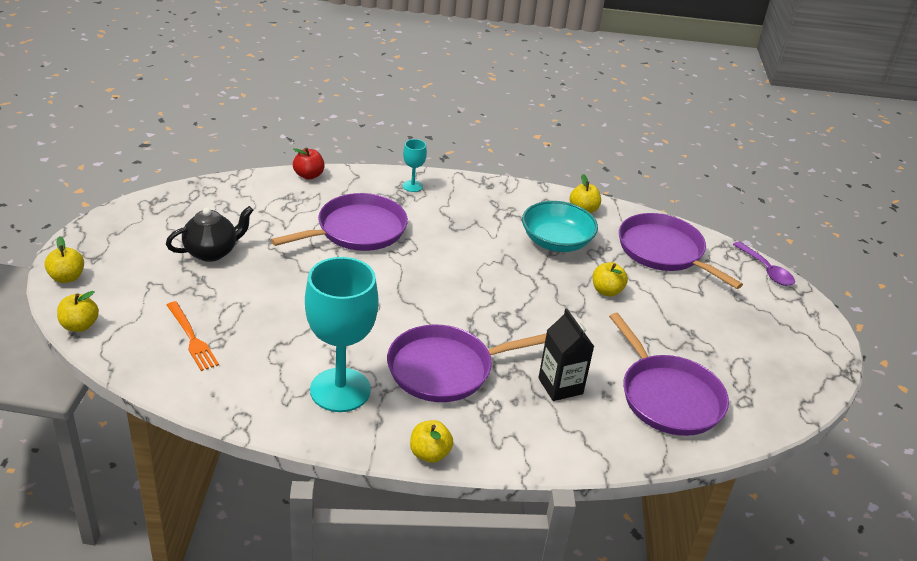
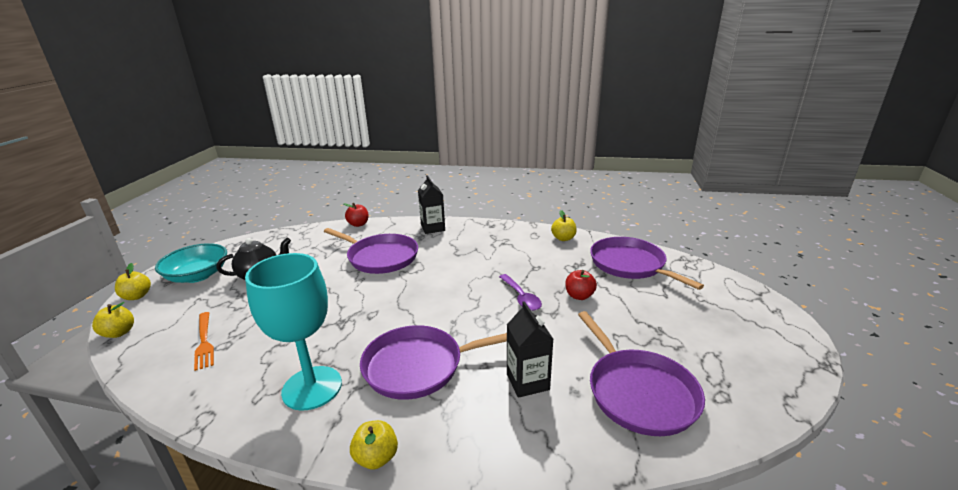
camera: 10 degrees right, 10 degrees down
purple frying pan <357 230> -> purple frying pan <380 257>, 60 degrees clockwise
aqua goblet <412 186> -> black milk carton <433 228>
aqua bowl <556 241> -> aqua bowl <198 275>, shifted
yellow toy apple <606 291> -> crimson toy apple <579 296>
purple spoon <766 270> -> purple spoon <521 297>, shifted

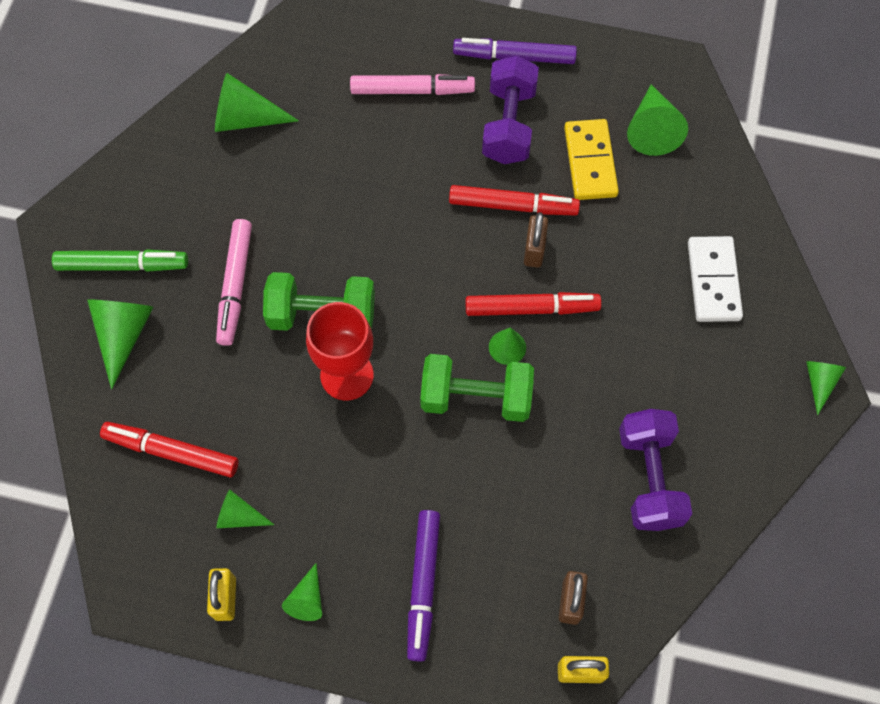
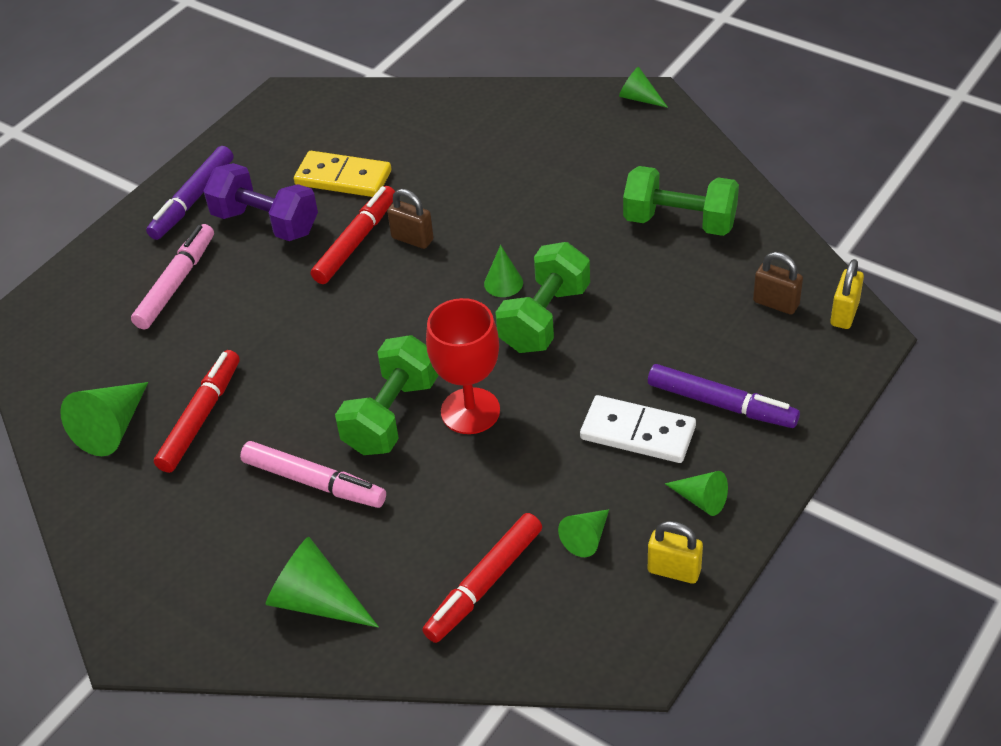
camera: 65 degrees left, 20 degrees down
green felt pen <122 265> -> none
crimson felt pen <531 308> -> crimson felt pen <201 417>, shifted
purple dumbbell <649 478> -> green dumbbell <679 222>
green cone shape <652 129> -> none
pure white domino <713 281> -> pure white domino <638 432>, shifted

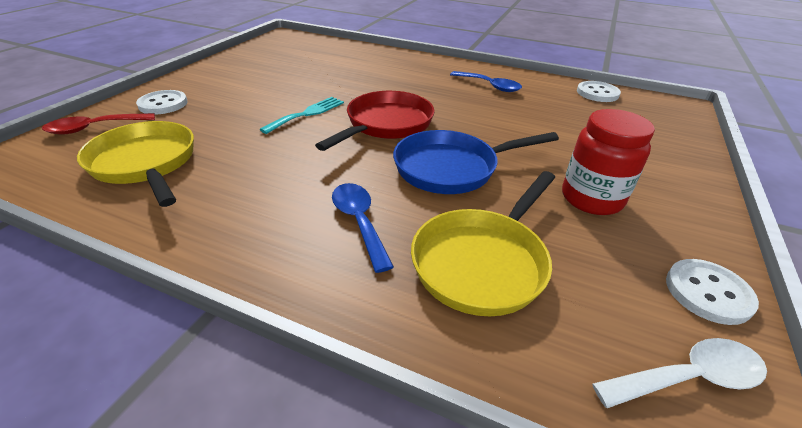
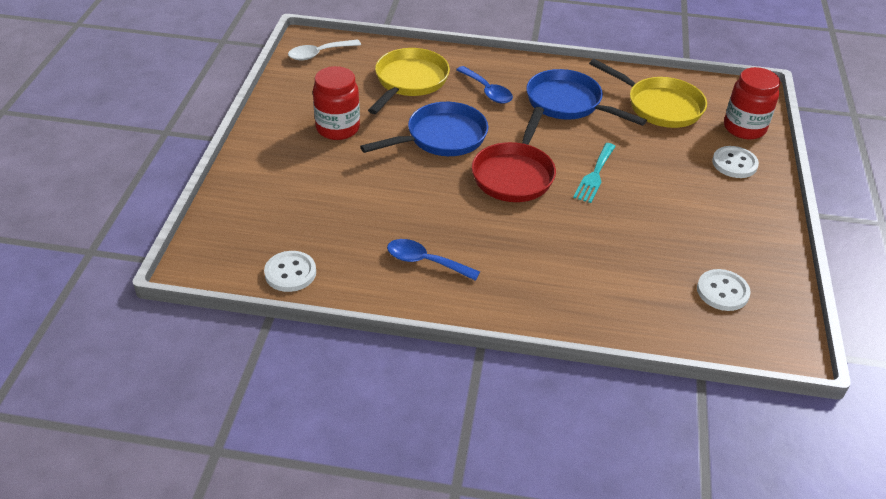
camera: 165 degrees right, 5 degrees up
crimson spoon <94 128> -> crimson preserve jar <744 128>
pure white button <708 293> -> pure white button <722 291>, shifted
none -> royal blue frying pan <568 103>

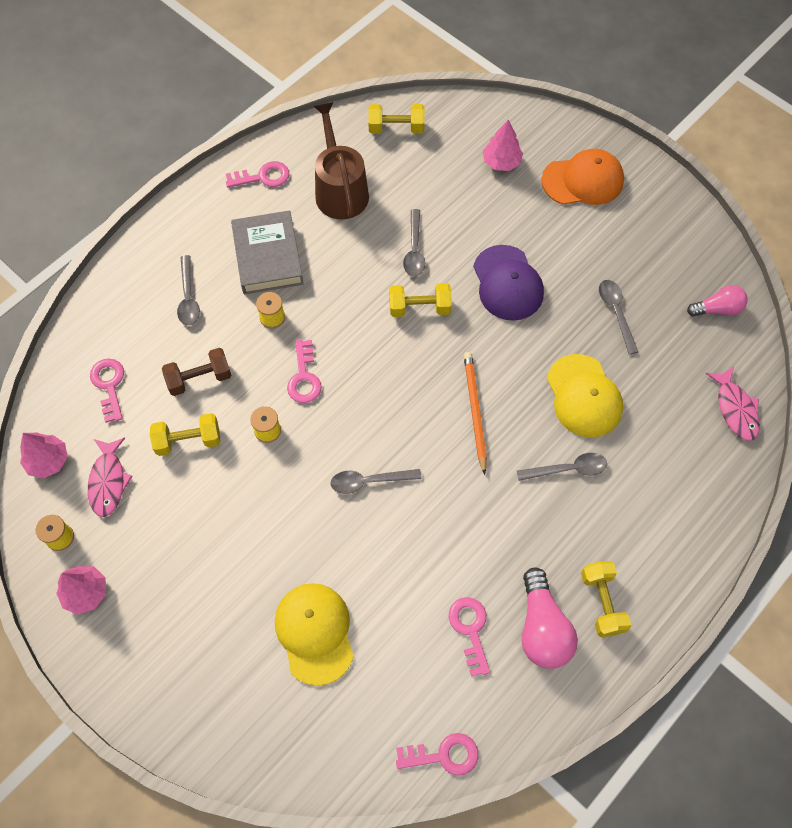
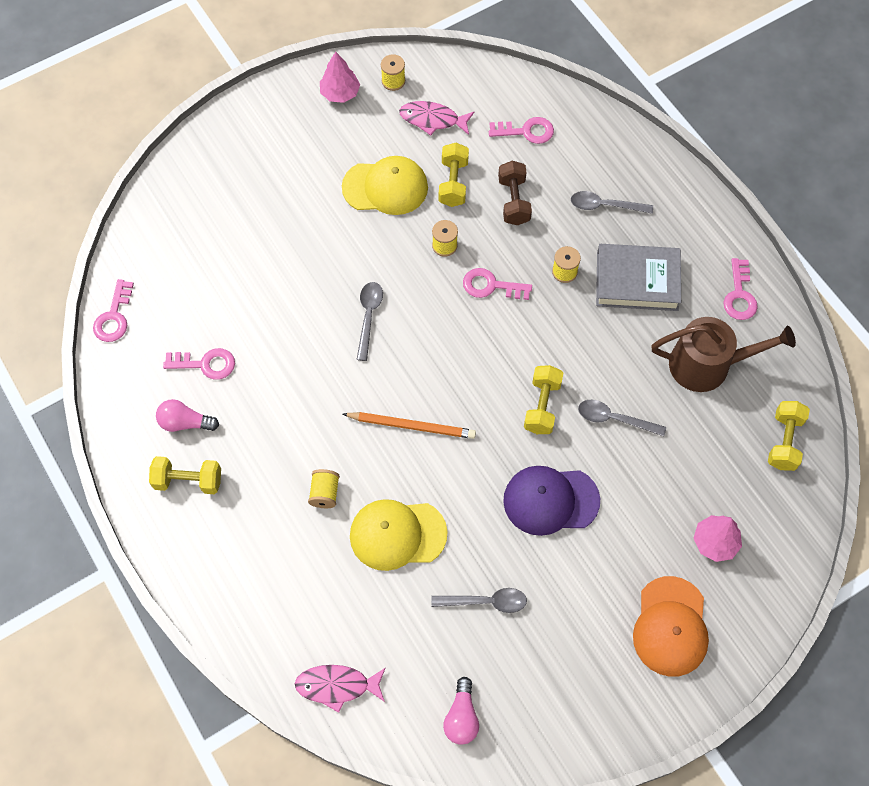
camera: 105 degrees right, 0 degrees up
rosy tree <48 461> -> none
yellow peaked cap <315 633> -> yellow peaked cap <385 187>, shifted
ash-grey spoon <568 469> -> yellow bobbin <325 493>
rosy lightbulb <542 628> -> rosy lightbulb <185 423>, x0.64

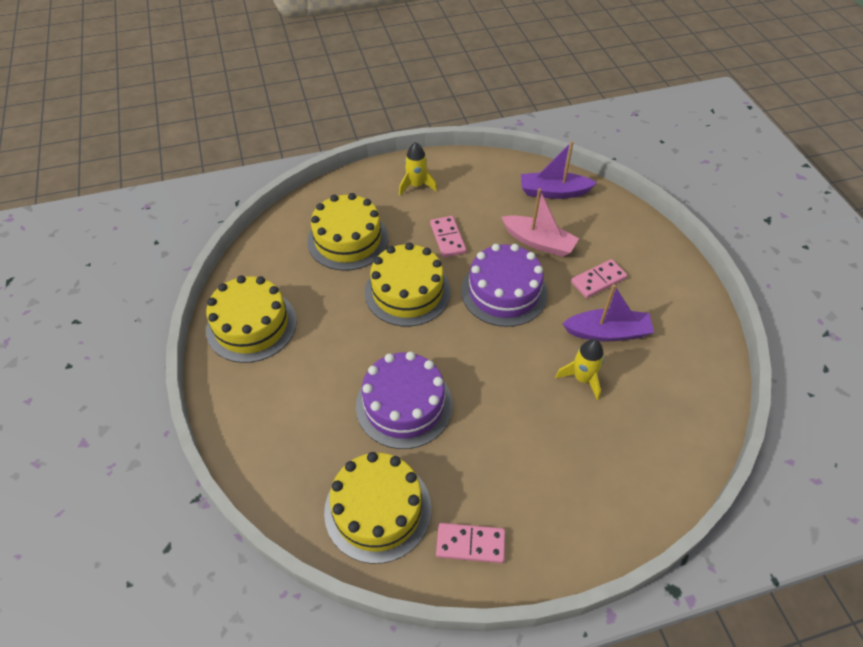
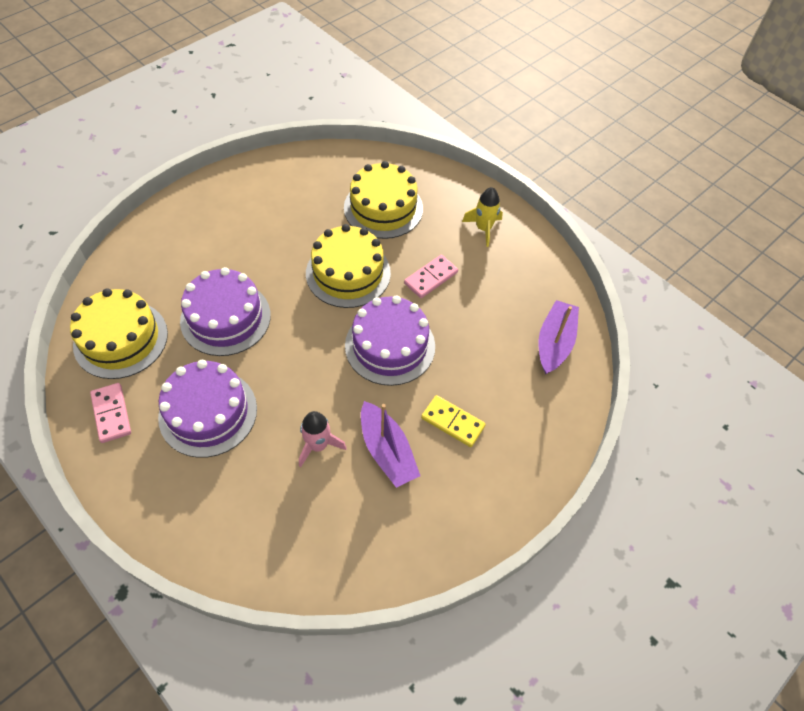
camera: 60 degrees right, 5 degrees up
yellow gateau <251 325> -> none
rosy toy boat <539 242> -> none
purple toy boat <553 192> -> purple toy boat <554 343>, 45 degrees clockwise
yellow rocket <582 378> -> rosy rocket <318 445>
rosy domino <598 280> -> yellow domino <452 422>
none -> purple gateau <208 412>

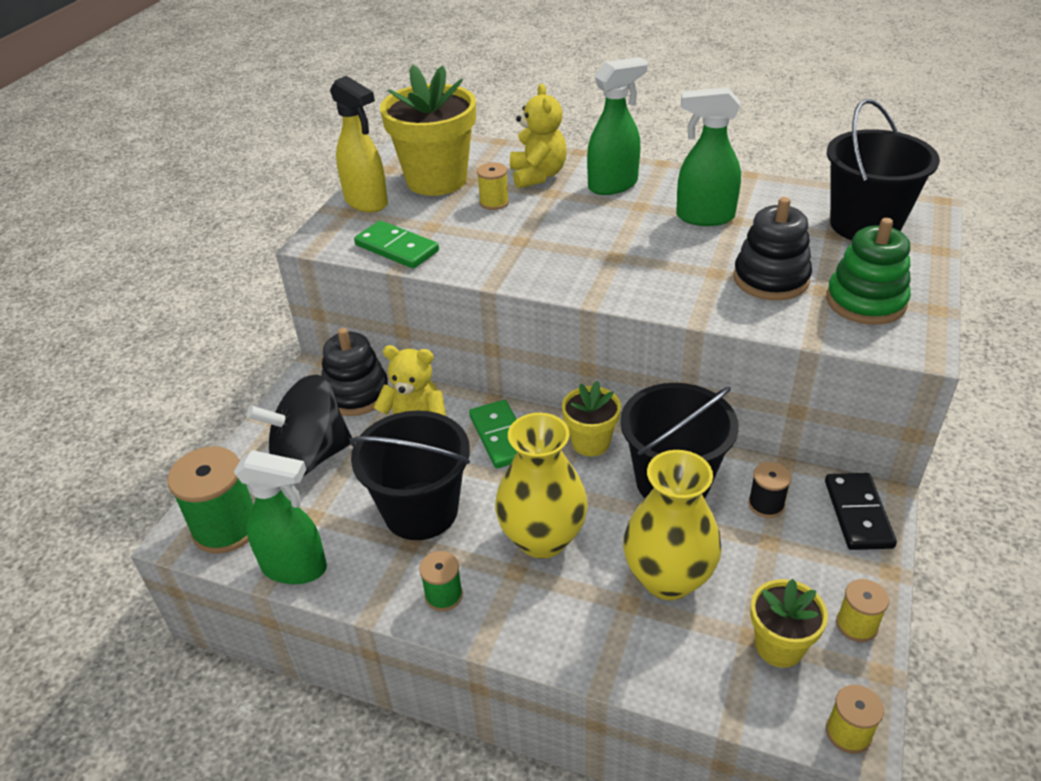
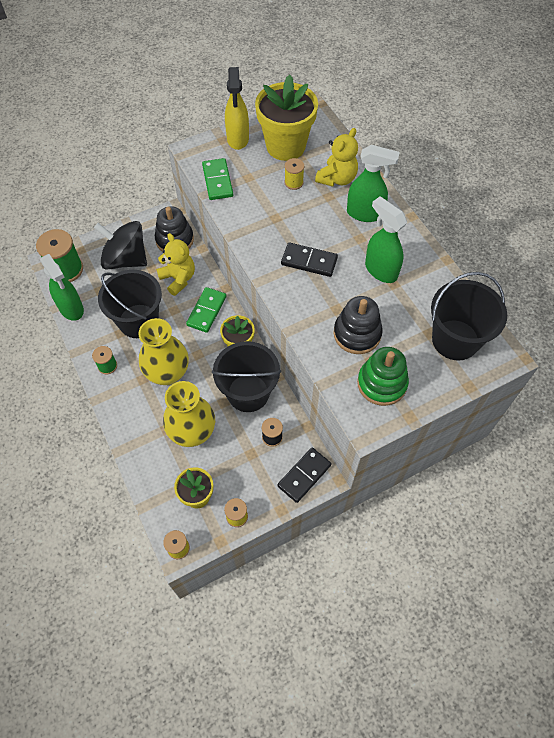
camera: 40 degrees right, 20 degrees up
none -> black domino <309 261>

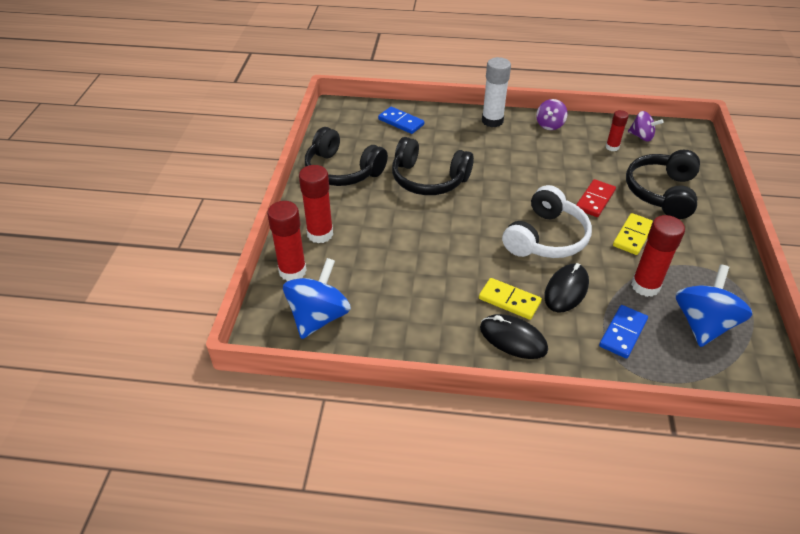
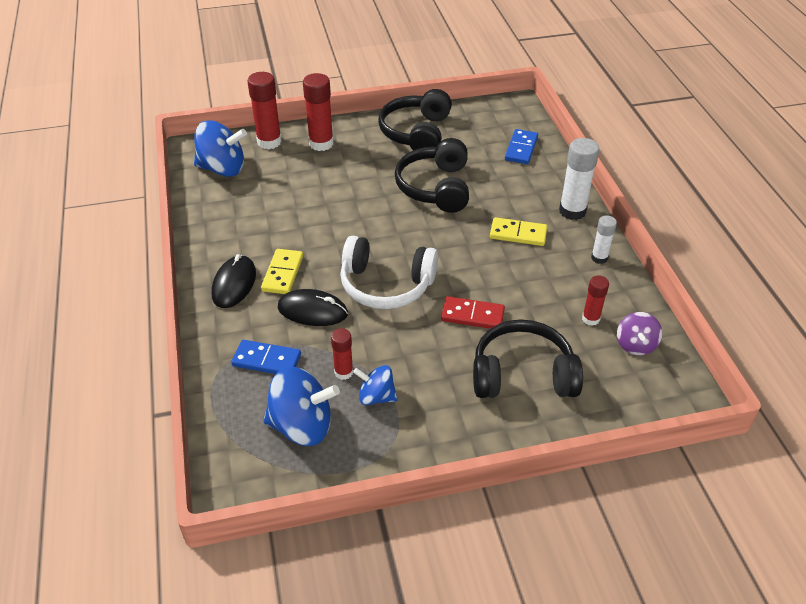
camera: 70 degrees right, 0 degrees up
purple whirligig <549 125> -> pure white stick of glue <599 258>
yellow domino <633 236> -> yellow domino <518 234>, shifted
crimson stick of glue <645 286> -> crimson stick of glue <343 372>, x0.58
none -> royal blue whirligig <376 397>

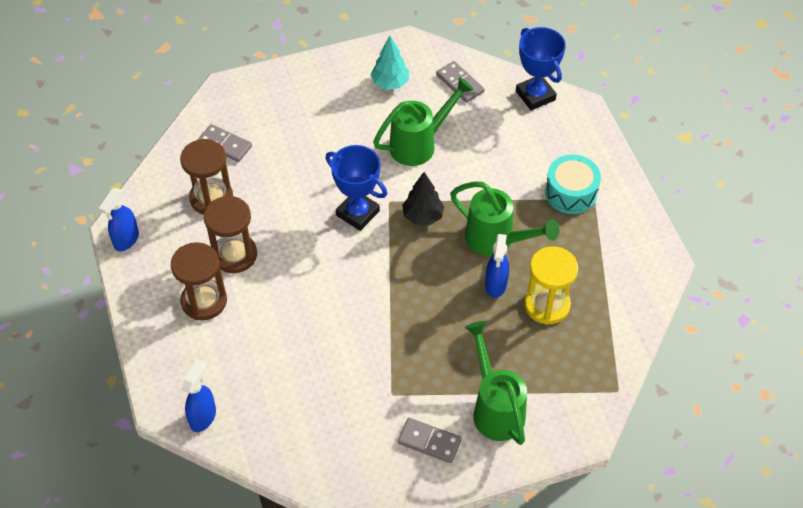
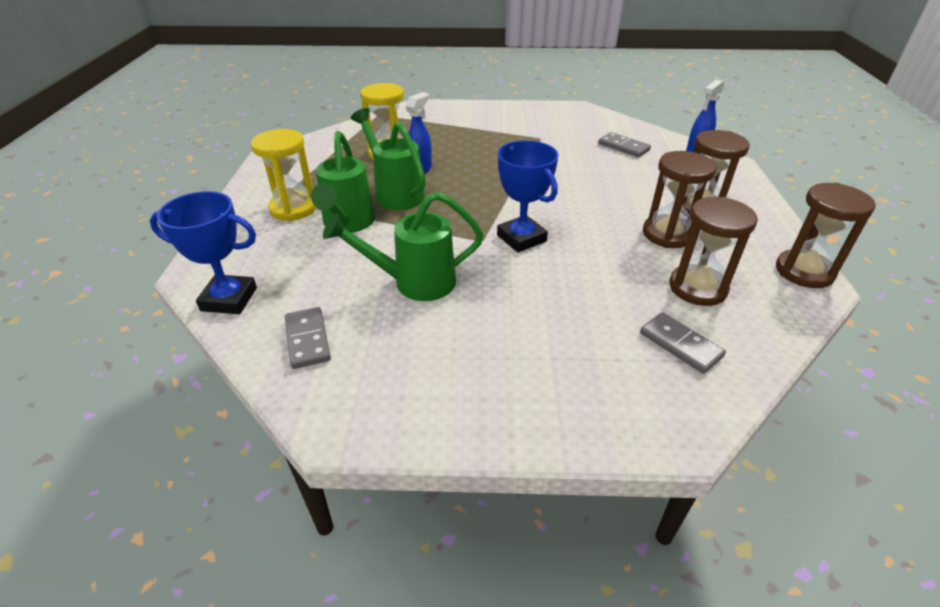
camera: 160 degrees left, 15 degrees down
royal blue spray bottle <126 240> -> dark brown sandglass <804 271>
aqua tree <390 83> -> none
ash-grey domino <429 441> -> ash-grey domino <623 147>, shifted
black tree <423 216> -> none
green watering pot <495 407> -> green watering pot <347 224>, shifted
royal blue prize cup <535 95> -> royal blue prize cup <229 299>, 75 degrees counterclockwise
aqua snare drum <571 192> -> yellow sandglass <293 208>

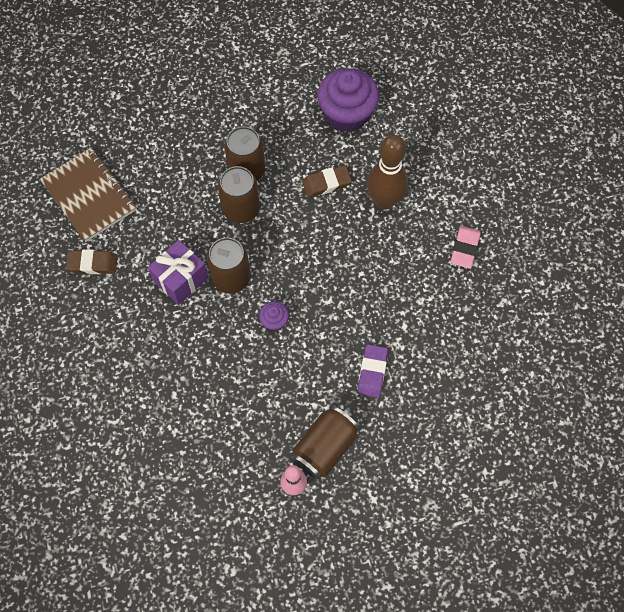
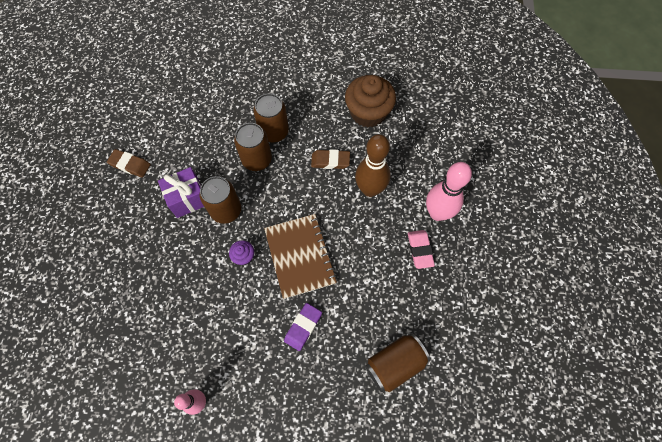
camera: 20 degrees right, 0 degrees up
dark brown notebook <89 196> -> dark brown notebook <300 256>, shifted
dark brown tin <325 447> -> dark brown tin <395 364>, shifted
purple fairy cake <347 113> -> dark brown fairy cake <368 112>
rosy pencil eraser <464 249> -> rosy pencil eraser <420 250>, 45 degrees counterclockwise
none -> rosy skittle <437 213>

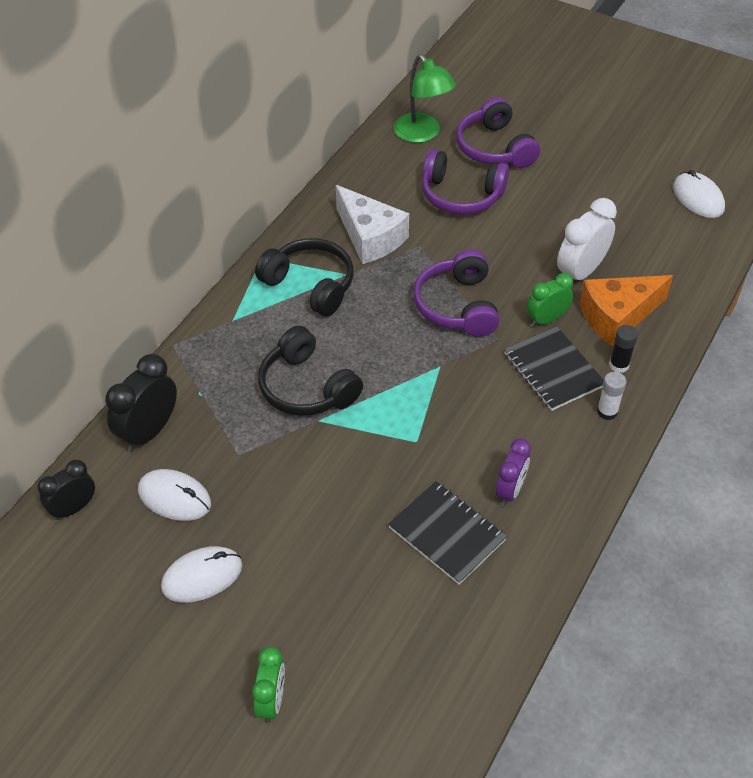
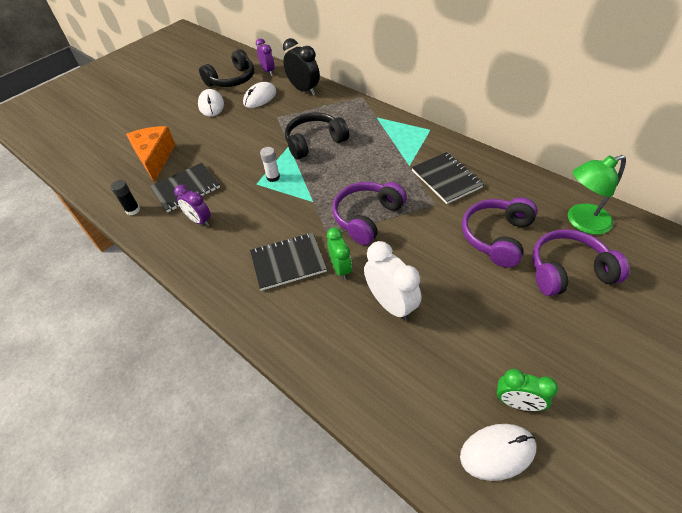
camera: 105 degrees right, 0 degrees up
black alarm clock <73 508> -> purple alarm clock <268 71>
green alarm clock <271 701> -> green alarm clock <517 402>, shifted
black headset <310 285> -> black headset <232 80>, shifted
pure white cheese <370 237> -> black notebook <446 179>
purple headset <457 306> -> purple headset <367 217>, 60 degrees counterclockwise
orange-coloured cheese <617 316> -> orange-coloured cheese <155 158>, shifted
pure white stick of glue <607 412> -> pure white stick of glue <273 177>, shifted
black stick of glue <619 365> -> black stick of glue <133 210>, shifted

